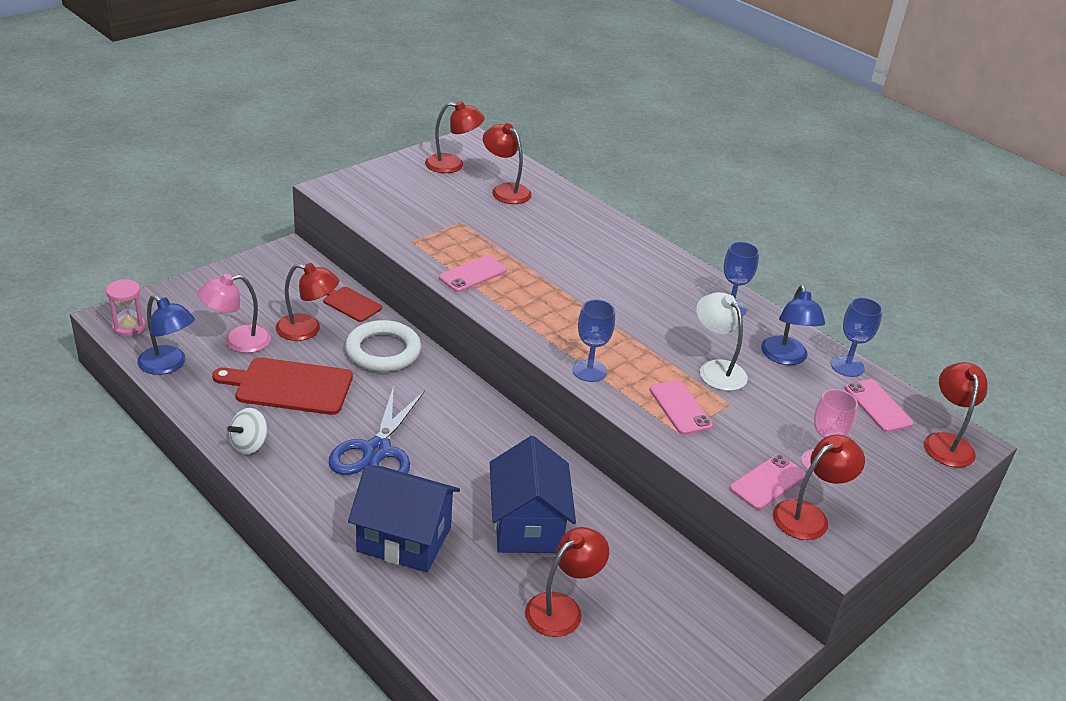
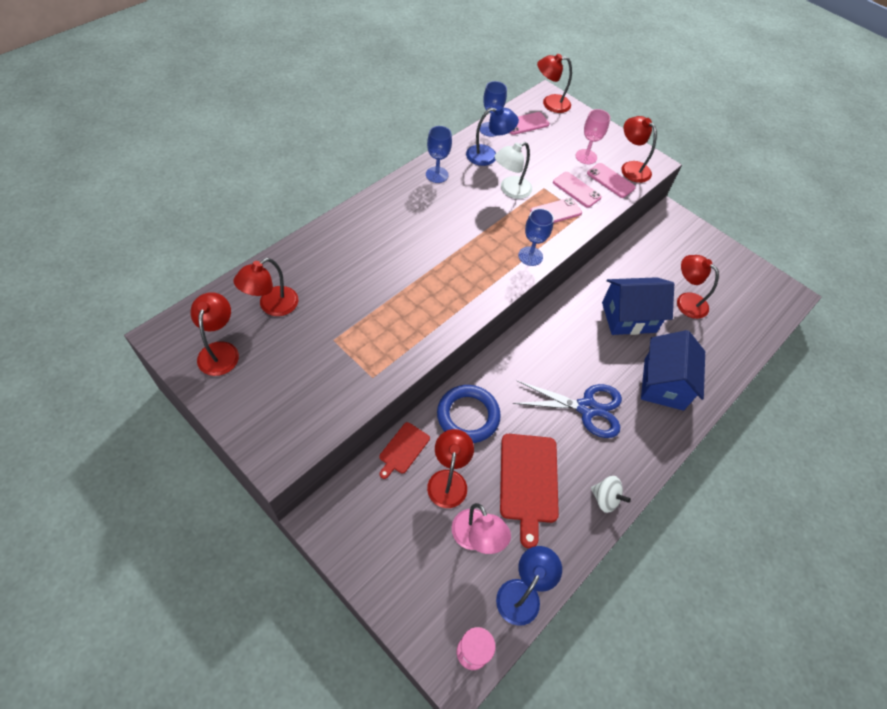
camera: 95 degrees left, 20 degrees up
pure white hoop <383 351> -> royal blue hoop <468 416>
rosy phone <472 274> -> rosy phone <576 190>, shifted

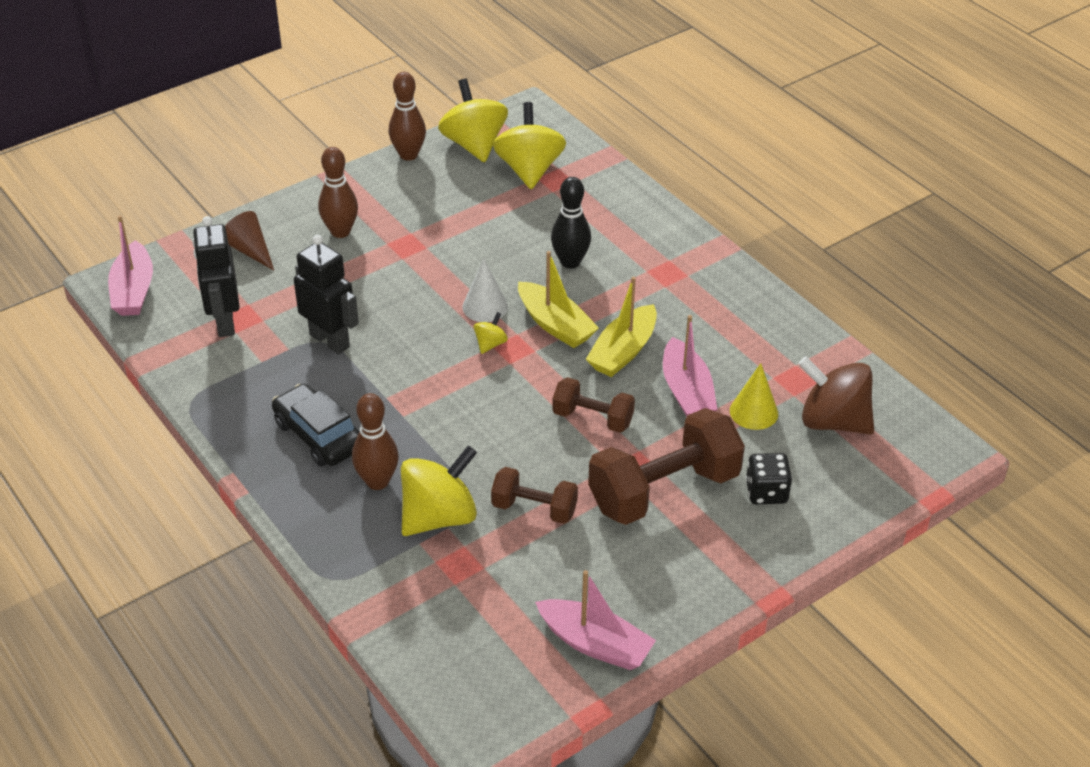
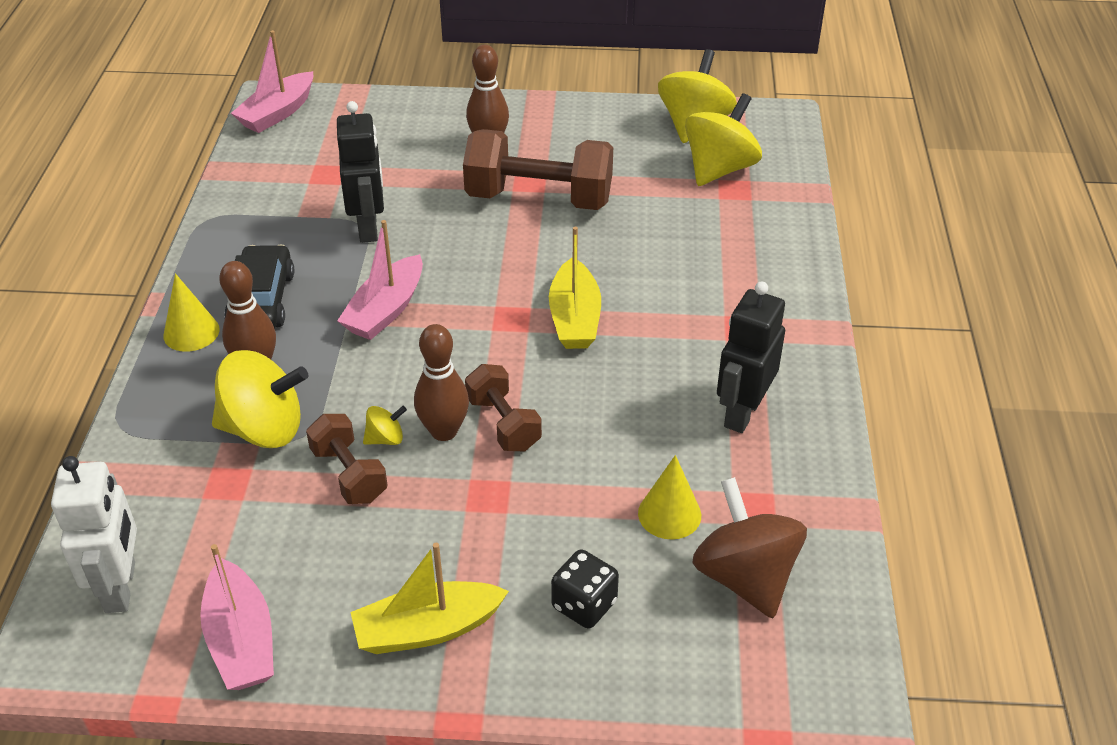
camera: 40 degrees right, 0 degrees up
black robot <224 322> -> black robot <742 412>, shifted
dark brown cone shape <249 250> -> none
dark brown skittle <408 155> -> dark brown skittle <444 431>, shifted
pure white cone shape <485 306> -> none
yellow whirligig <490 344> -> yellow whirligig <385 439>, shifted
black skittle <570 262> -> none
yellow toy boat <623 351> -> yellow toy boat <428 629>, shifted
dark brown dumbbell <664 490> -> dark brown dumbbell <539 199>, shifted
rosy toy boat <686 391> -> rosy toy boat <386 310>, shifted
none -> pure white robot <121 587>
none -> yellow cone shape <191 332>

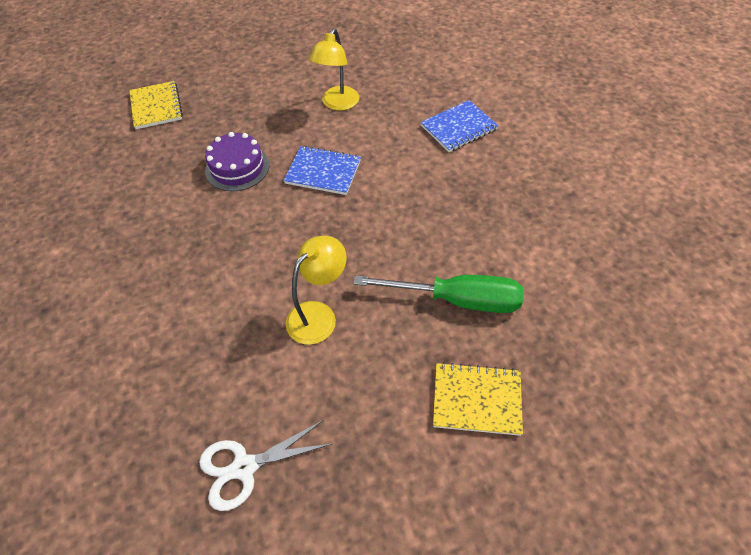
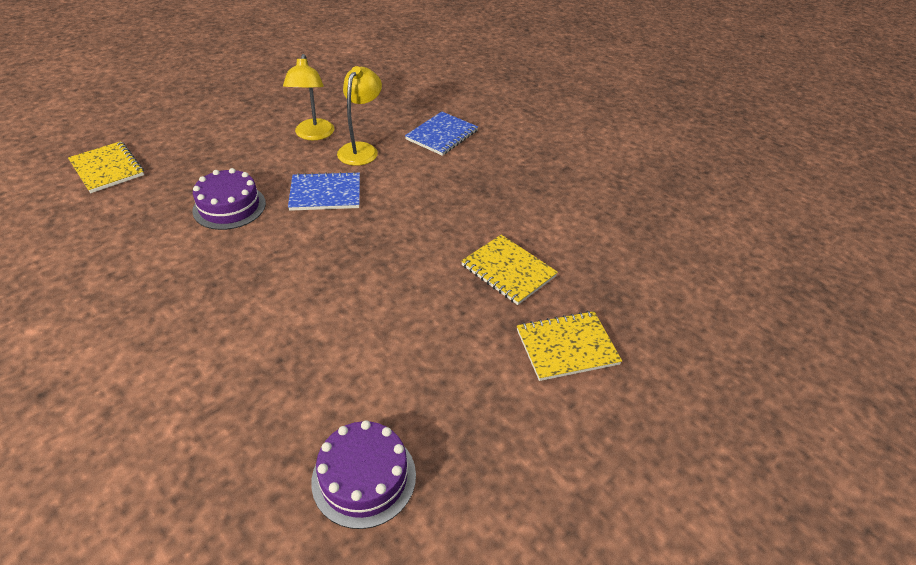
camera: 25 degrees left, 10 degrees down
pure white shears <244 467> -> purple gateau <364 477>
yellow desk lamp <318 315> -> yellow desk lamp <361 149>, shifted
green hand screwdriver <457 300> -> yellow notebook <508 271>

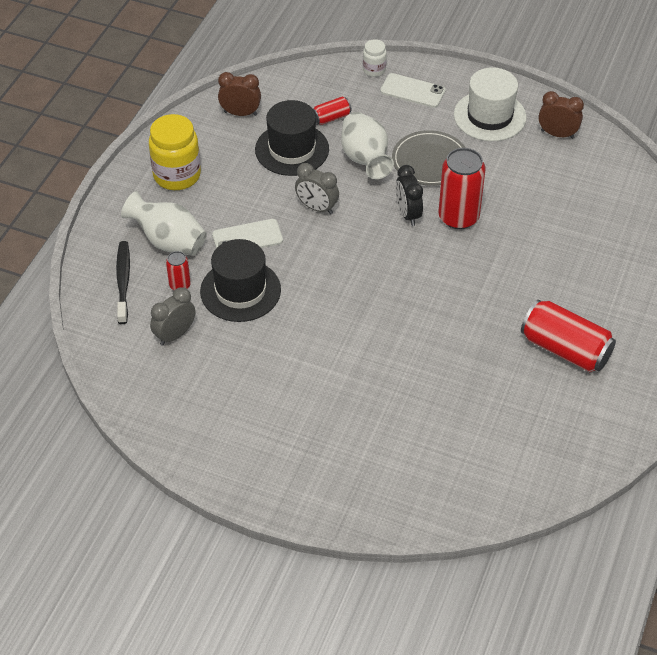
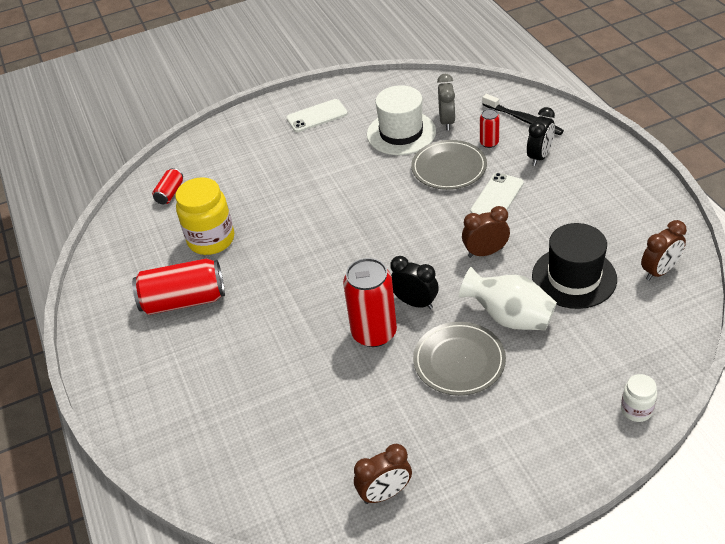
camera: 140 degrees right, 5 degrees down
pure white flower vase <168 242> -> black alarm clock <539 156>
yellow preserve jar <177 175> -> yellow preserve jar <211 240>, shifted
black top hat <240 291> -> ash-grey dinner plate <449 168>
ash-grey alarm clock <317 208> -> dark brown alarm clock <485 252>
crimson tin <331 118> -> crimson tin <170 193>, shifted
pure white phone <412 91> -> pure white phone <317 116>, shifted
pure white top hat <489 116> -> pure white top hat <401 133>, shifted

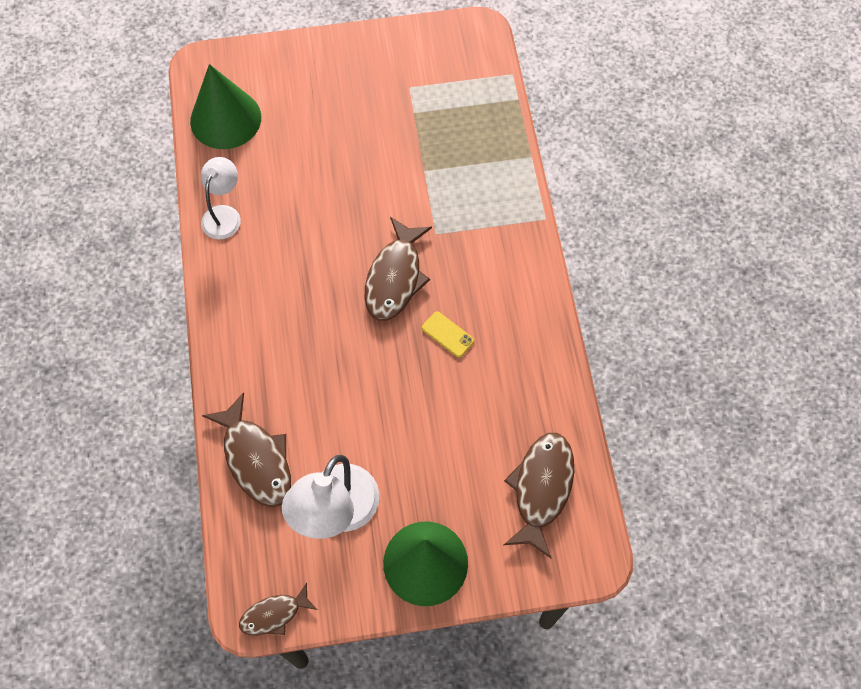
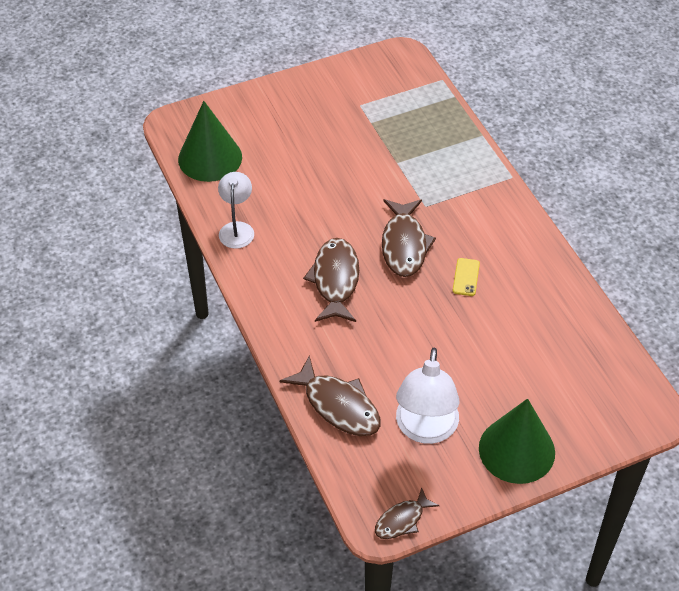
camera: 15 degrees left, 15 degrees down
yellow phone <447 334> -> yellow phone <466 277>, 75 degrees clockwise
dark brown fish <541 489> -> dark brown fish <335 280>, shifted

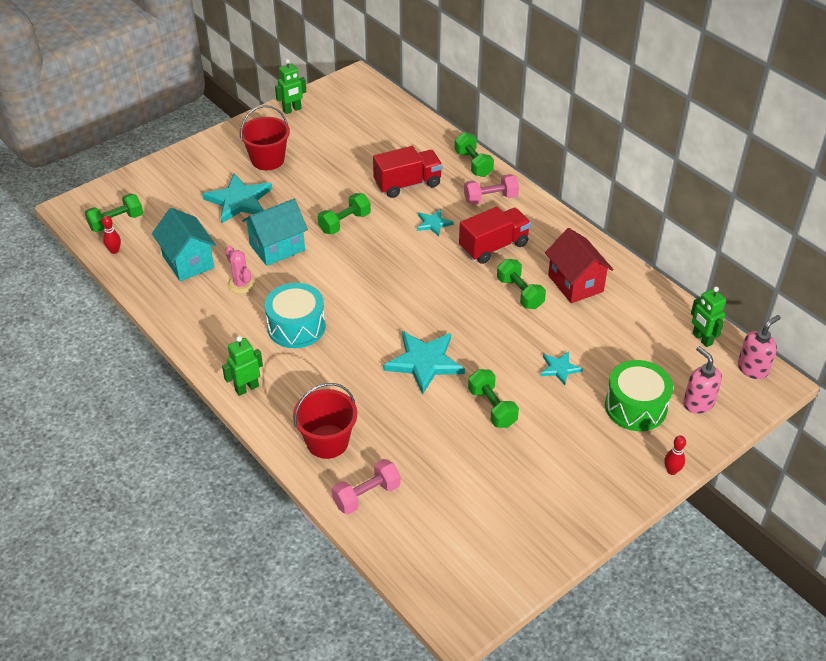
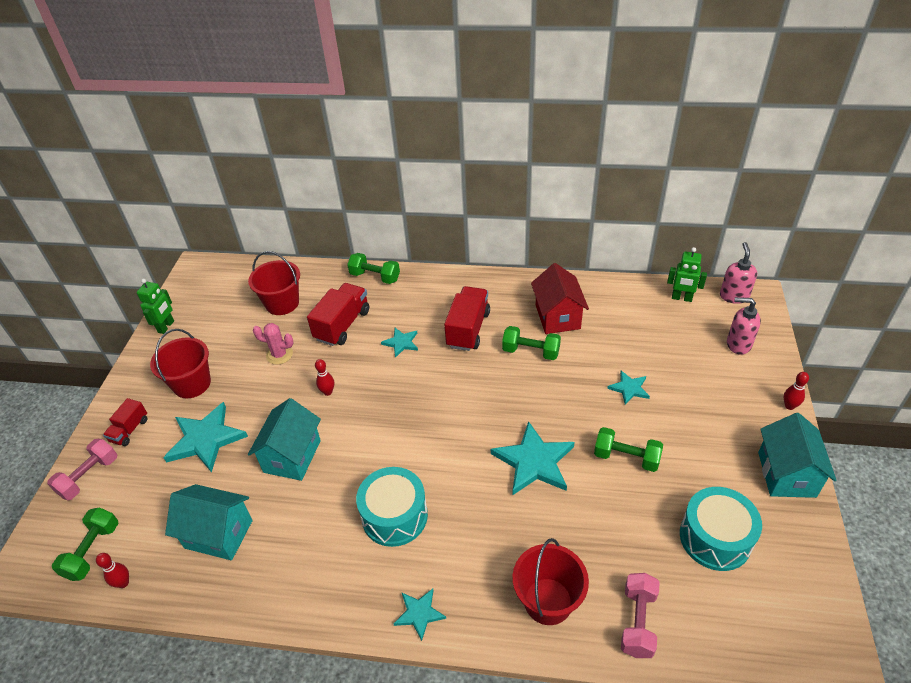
camera: 40 degrees left, 0 degrees up
green robot <246 388> -> aqua star shape <419 613>
rosy cactus <241 284> -> rosy cactus <279 355>, shifted
green dumbbell <344 223> -> crimson skittle <328 392>
rosy dumbbell <490 199> -> rosy dumbbell <89 477>, shifted
crimson house <575 283> -> crimson house <557 317>, 60 degrees clockwise
green snare drum <635 407> -> none
none -> crimson truck <129 430>
none -> crimson sand bucket <282 303>
none -> aqua snare drum <715 538>
none -> aqua house <786 474>

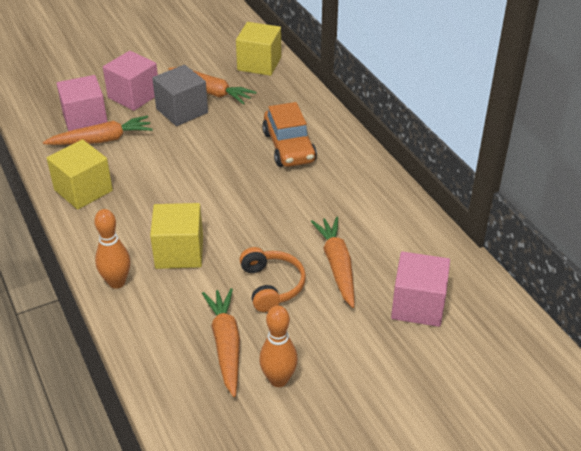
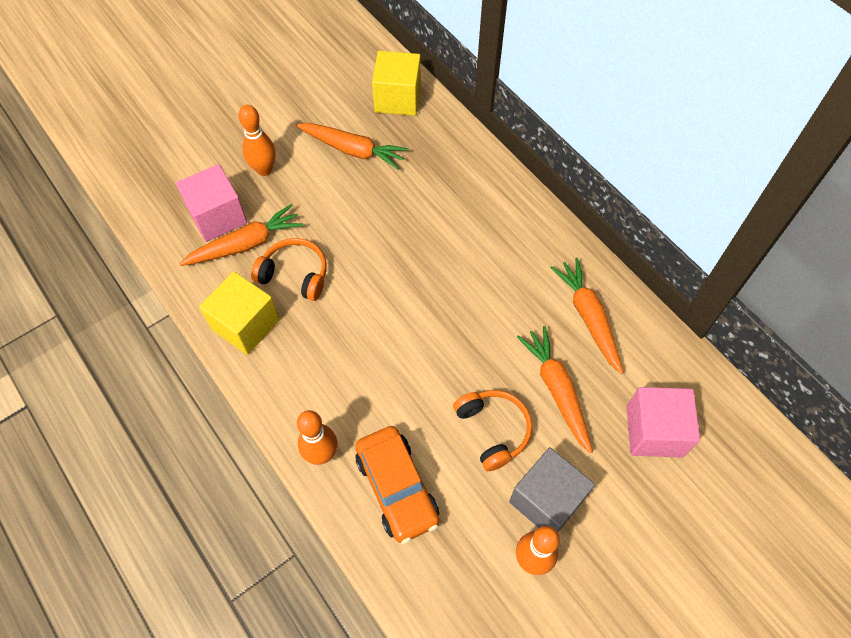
camera: 10 degrees left, 20 degrees up
rosy solid cube <134 96> -> orange-coloured skittle <264 169>
yellow solid cube <179 252> -> none
ash-grey solid cube <182 111> -> ash-grey solid cube <546 500>, shifted
orange-coloured root vegetable <226 344> -> orange-coloured root vegetable <588 317>, shifted
orange-coloured toy car <289 147> -> orange-coloured toy car <397 488>, shifted
none -> orange-coloured headset <295 274>

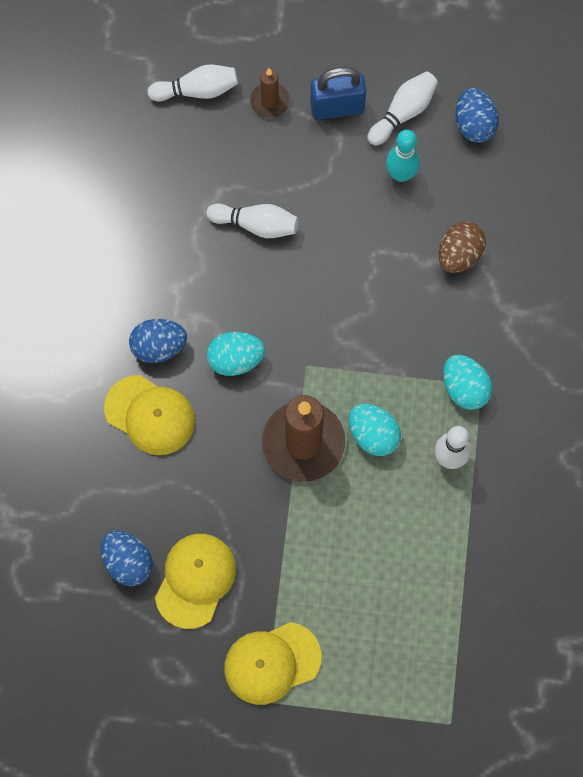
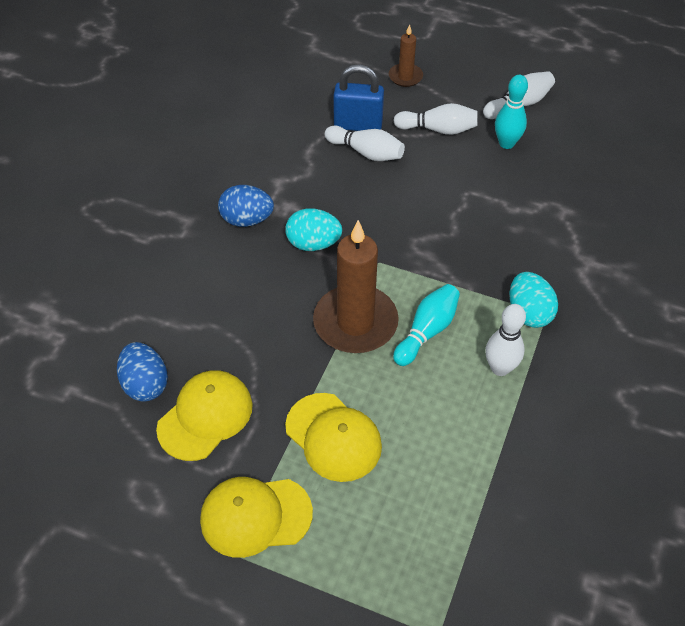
camera: 15 degrees right, 20 degrees down
yellow peaked cap <150 415> -> yellow peaked cap <333 437>, shifted
pure white skittle <197 90> -> pure white skittle <438 129>, shifted
royal blue lock <337 107> -> royal blue lock <358 125>, shifted
aqua egg <373 435> -> aqua skittle <427 331>
dark brown egg <459 255> -> none
royal blue egg <474 125> -> none

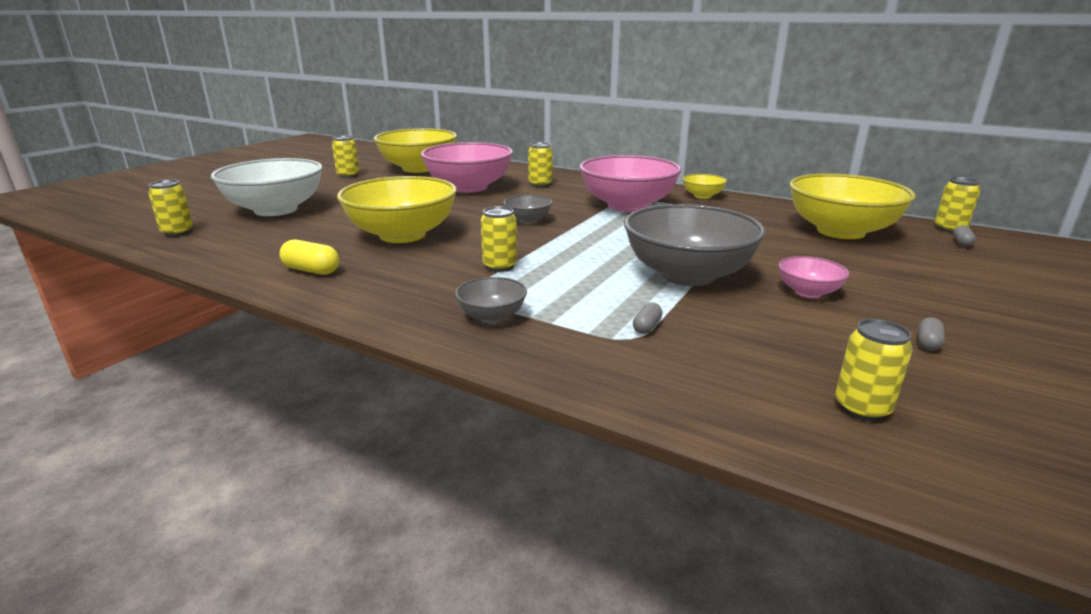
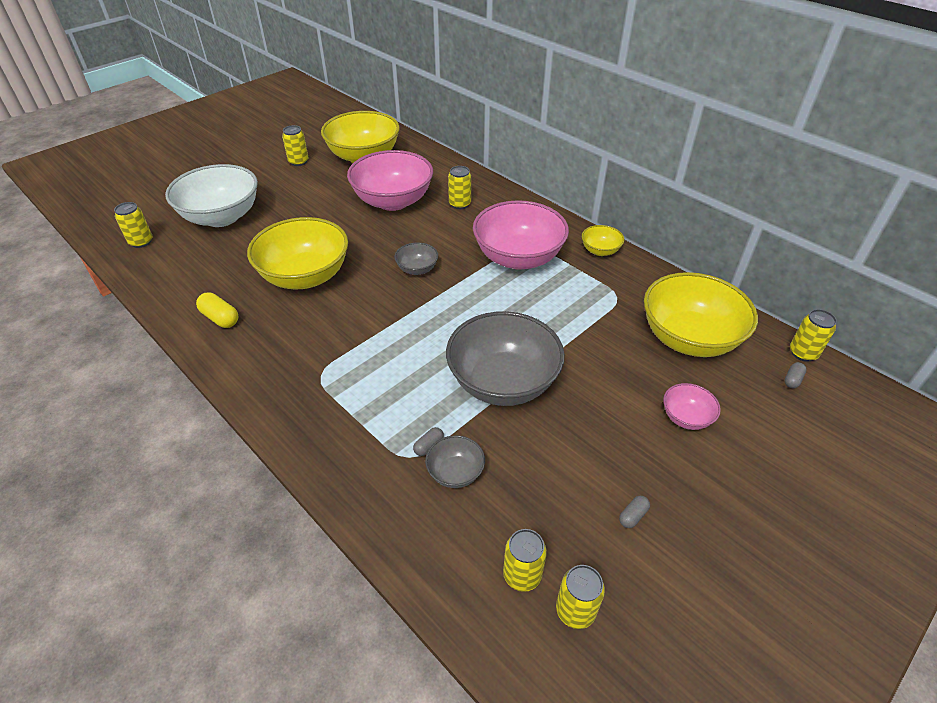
camera: 15 degrees right, 20 degrees up
ash-grey bowl <492 316> -> ash-grey bowl <455 472>, shifted
yellow tin <500 266> -> yellow tin <575 611>, shifted
rosy bowl <808 292> -> rosy bowl <686 417>, shifted

